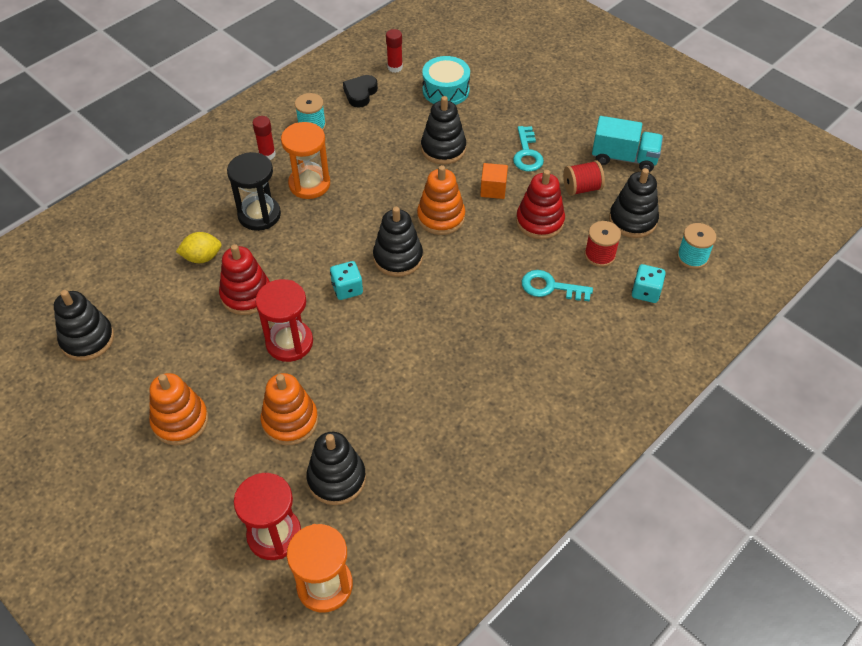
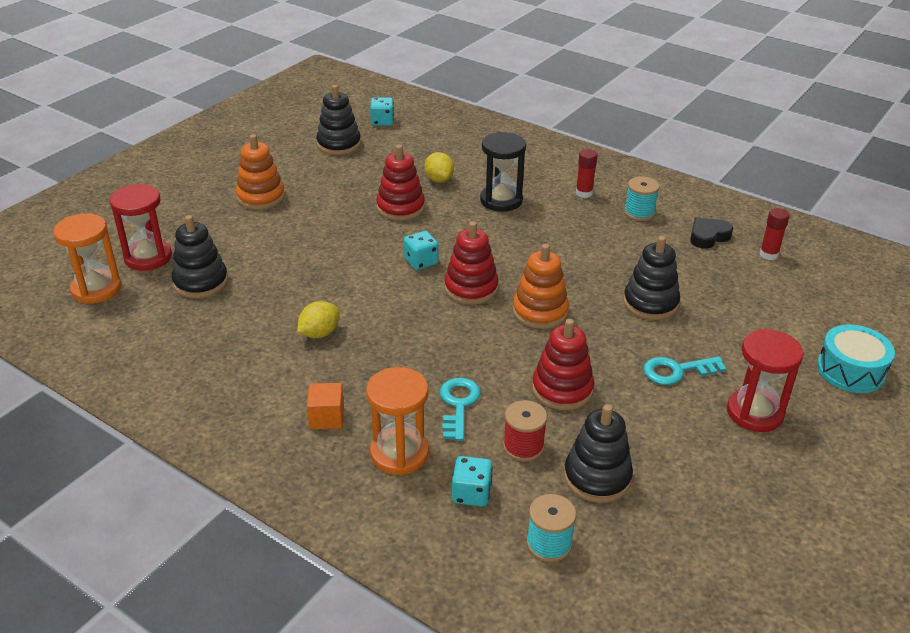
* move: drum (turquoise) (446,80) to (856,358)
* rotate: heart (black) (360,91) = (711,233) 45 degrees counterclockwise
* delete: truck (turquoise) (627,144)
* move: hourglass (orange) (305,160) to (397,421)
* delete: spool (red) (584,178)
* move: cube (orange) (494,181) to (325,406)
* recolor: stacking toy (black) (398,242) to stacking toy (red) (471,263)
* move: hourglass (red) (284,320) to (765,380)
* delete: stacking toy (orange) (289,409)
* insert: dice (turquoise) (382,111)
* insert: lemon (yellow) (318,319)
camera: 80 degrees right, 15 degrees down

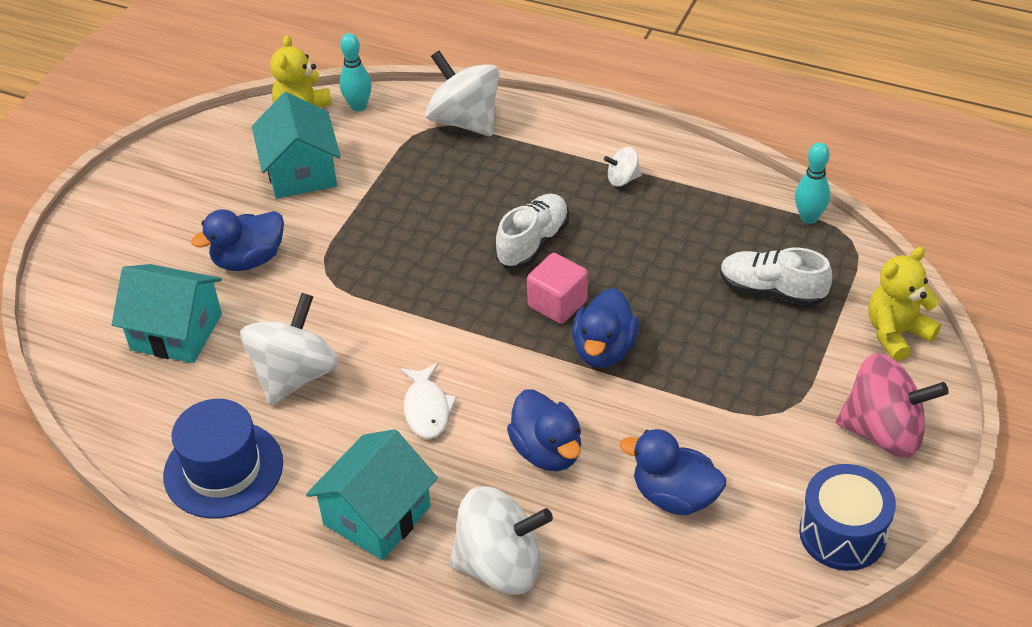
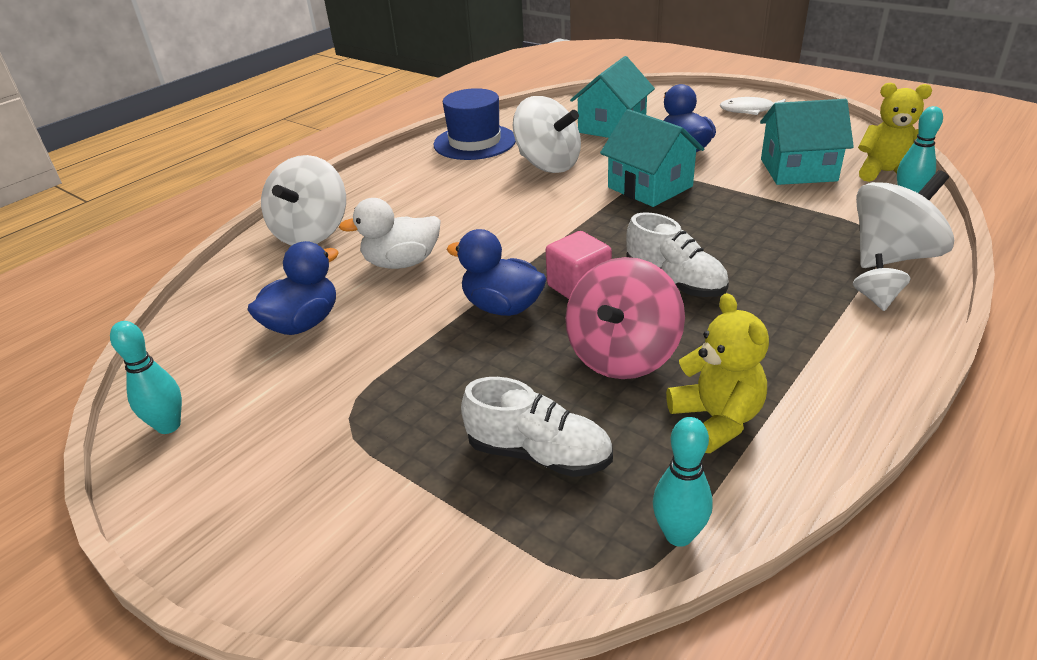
* move: spinning top (white) (623,167) to (882,282)
* move: teddy bear (yellow) (904,304) to (717,373)
* rotate: shoe (white) (776,277) = (537,427) 75 degrees clockwise
* move: spinning top (pink) (892,405) to (625,318)
* move: fish (white) (428,401) to (753,106)
* recolor: duck (blue) (544,430) to duck (white) (390,233)
* move: house (turquoise) (372,494) to (652,158)
* replace: drum (blue) (847,517) to bowling pin (turquoise) (146,377)
camera: 105 degrees right, 10 degrees down

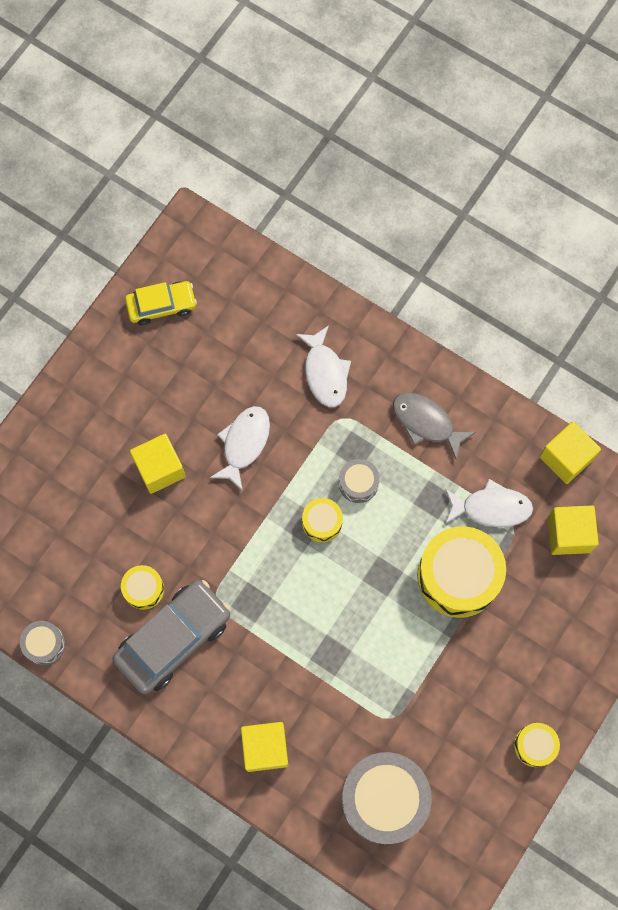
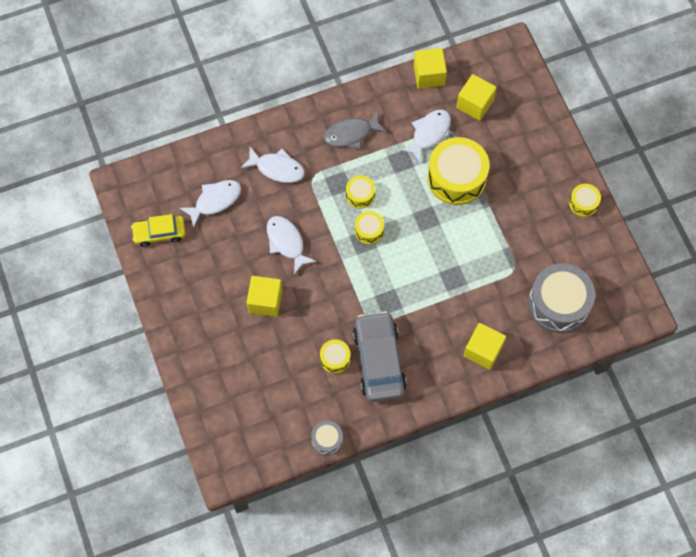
* rotate: car (yellow) (161,303) = (158,230) 120 degrees counterclockwise
* recolor: drum (grey) (359,481) to drum (yellow) (360,192)
* insert: fish (white) (210,204)
camera: 55 degrees left, 5 degrees down

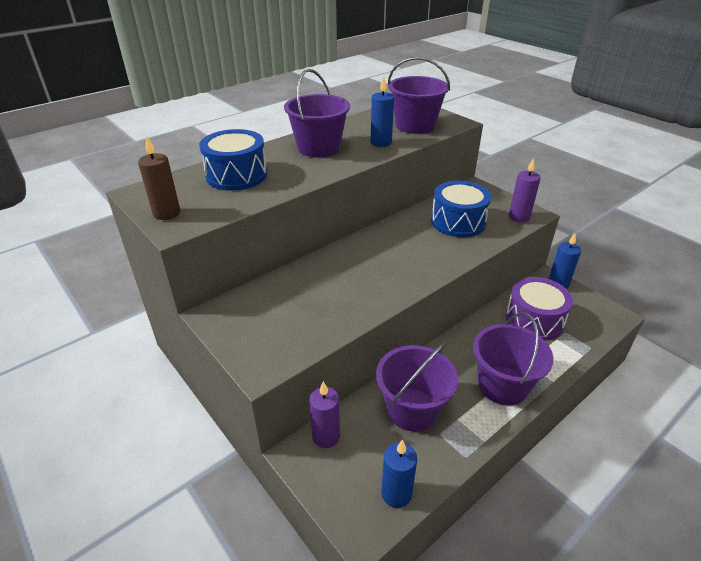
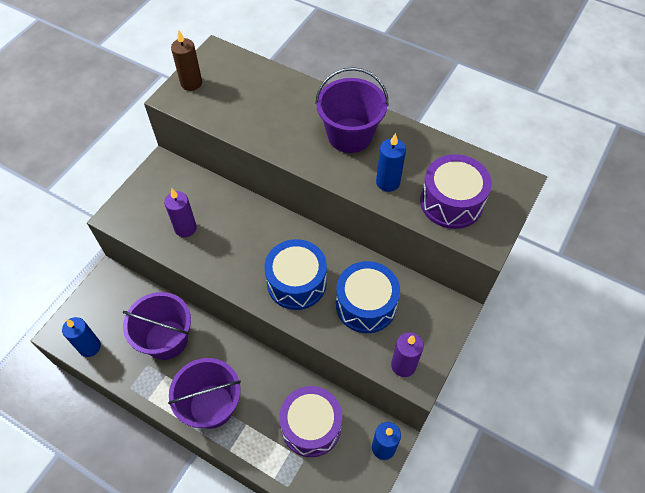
* replace: bucket (purple) (419,95) to drum (purple) (456,191)
* move: drum (blue) (233,160) to (295,274)
* move: candle (purple) (324,414) to (180,213)
camera: 70 degrees right, 20 degrees up

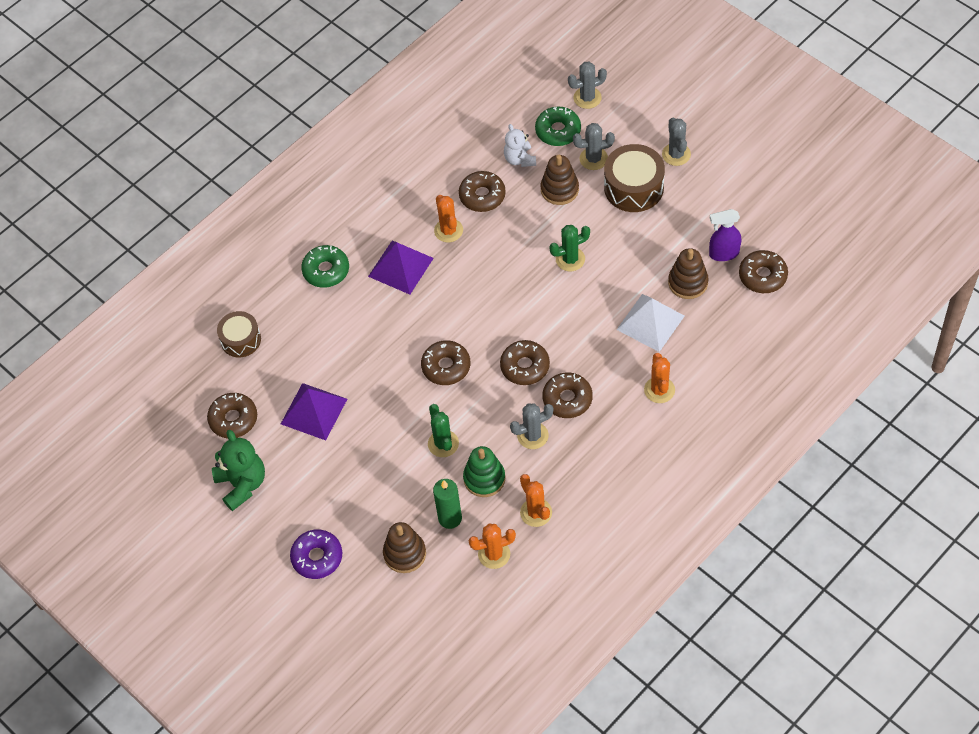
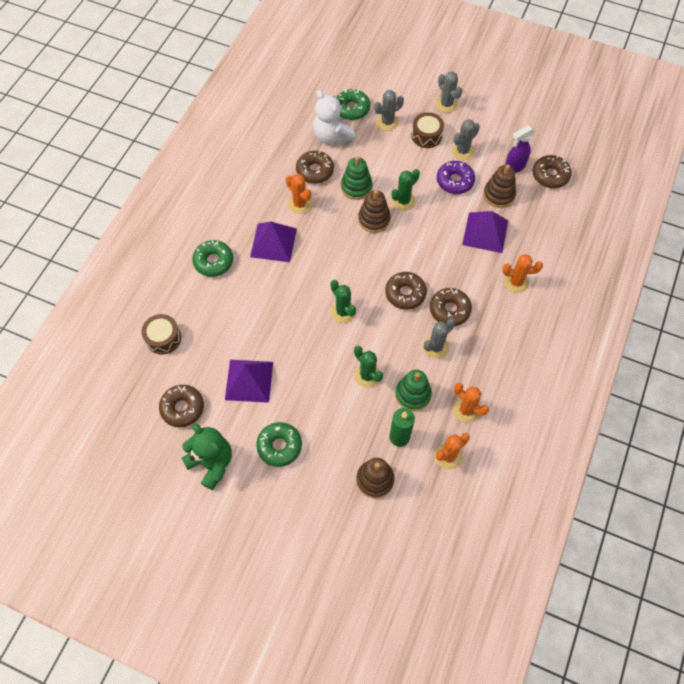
* move: cactus (grey) (587,85) to (465,139)
* resize: teddy bear (white) (520,145) = (334,117) x1.52
* resize: drum (brown) (634,178) = (427,130) x0.65
* move: stacking toy (brown) (559,180) to (374,211)
* recolor: pyramid (white) (651,323) to pyramid (purple) (485,232)
* replace: donut (brown) (445,362) to cactus (green) (343,301)
* rotate: cactus (orange) (659,378) = (522,273) 60 degrees counterclockwise
* move: donut (purple) (316,554) to (456,177)
* insert: stacking toy (green) (356,178)
* insert: donut (green) (279,444)
camera: 25 degrees left, 5 degrees up

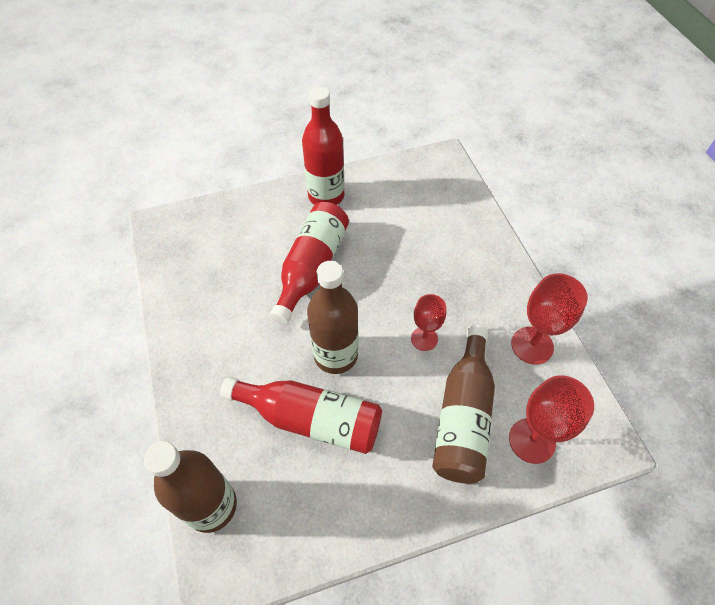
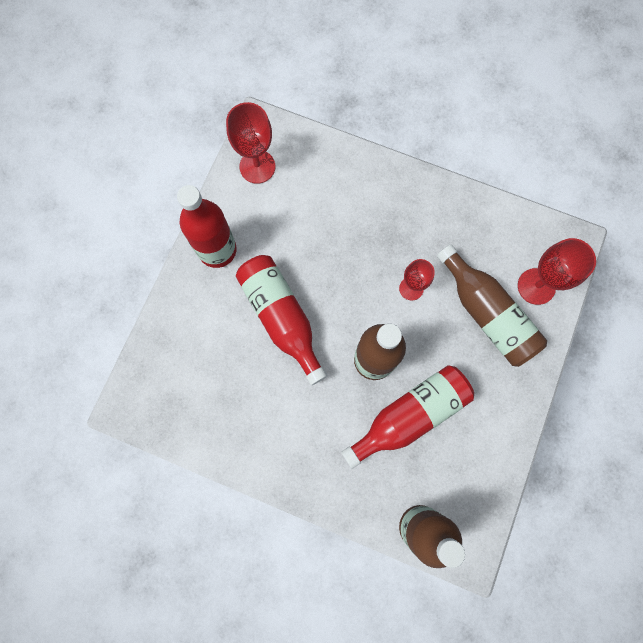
* move: goblet (red) (549,318) to (250,143)
camera: 50 degrees left, 20 degrees up

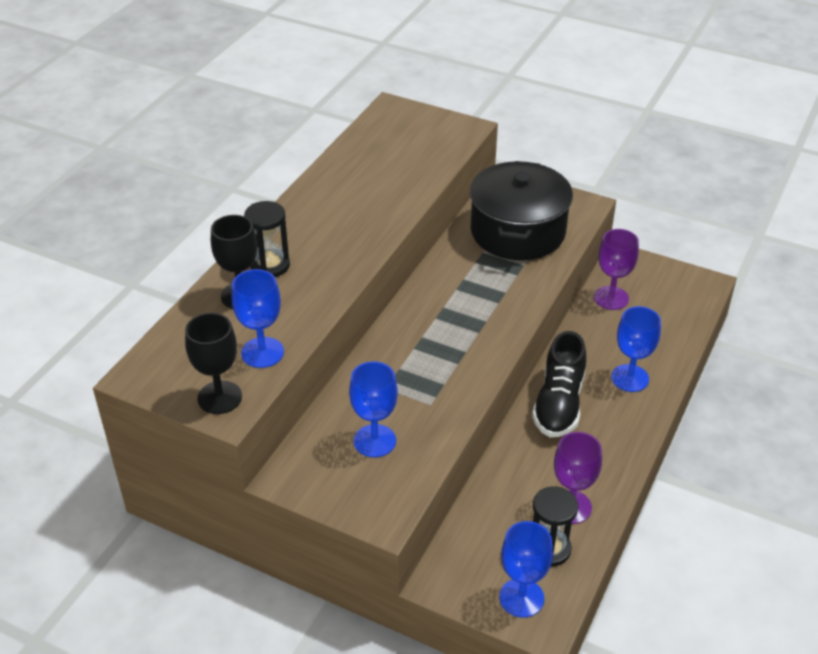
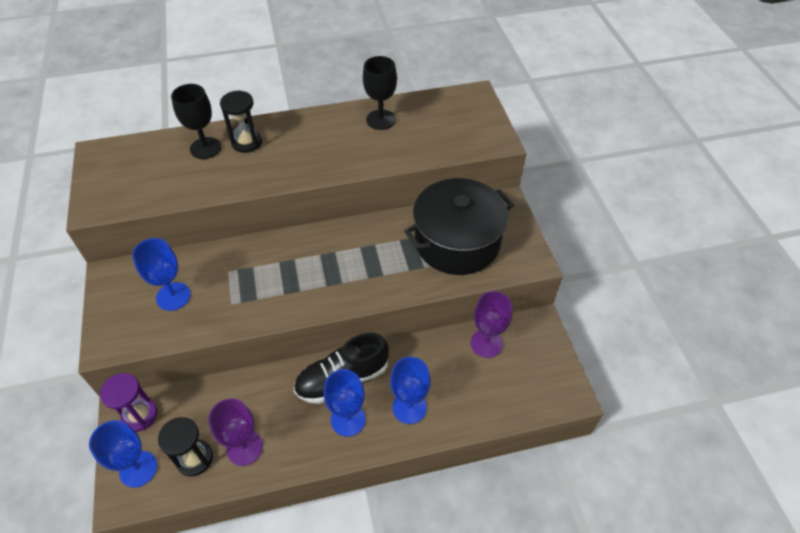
* move: goblet (blue) (258,318) to (344,403)
* move: goblet (black) (213,363) to (380,93)
* insert: hourglass (purple) (128,402)
camera: 50 degrees right, 10 degrees up

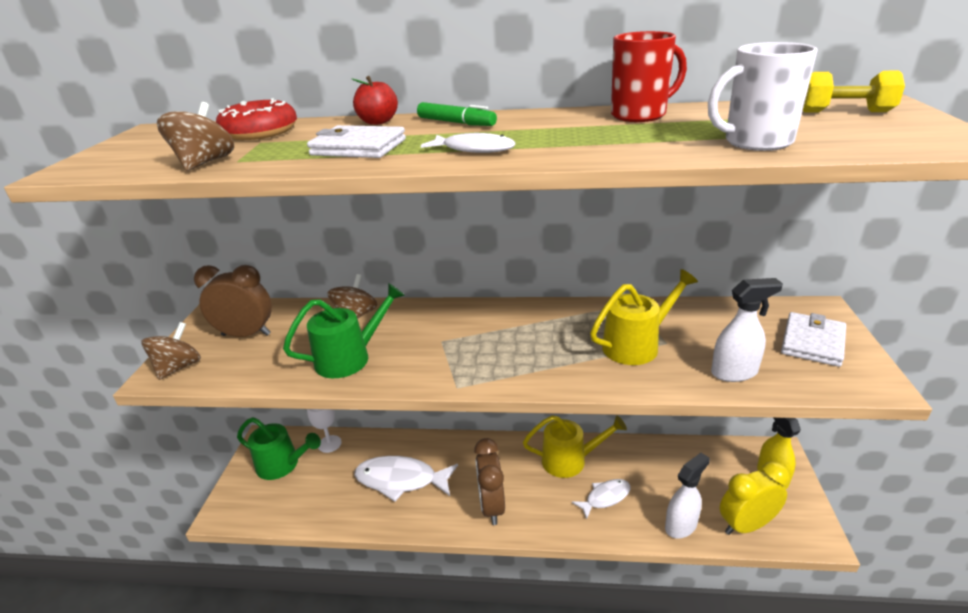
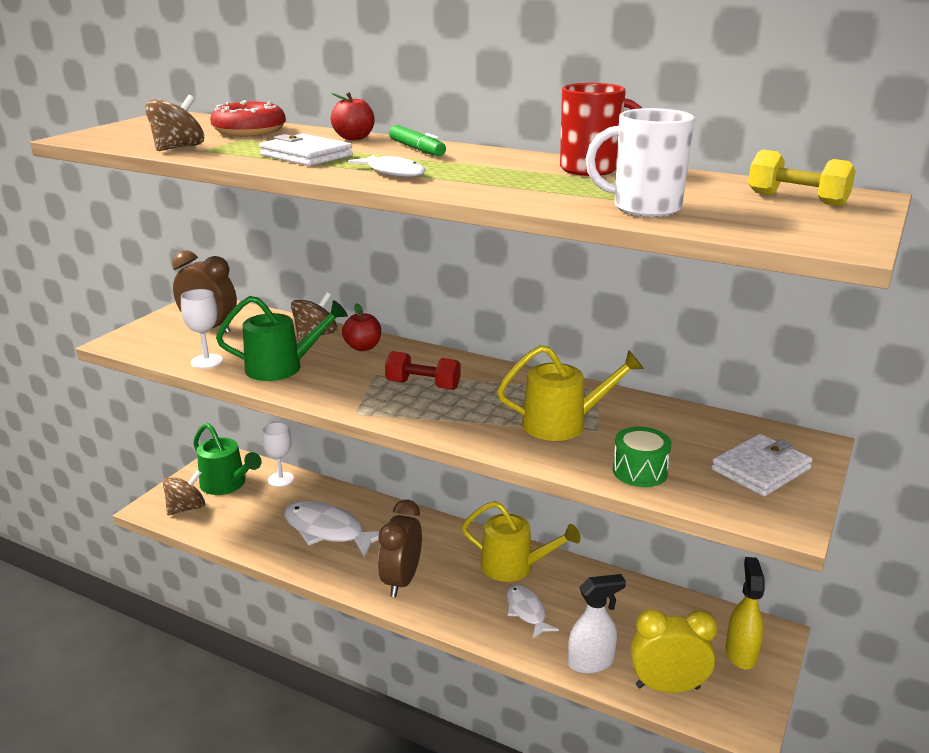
* replace: spray bottle (white) (747,330) to drum (green) (642,457)
* move: spinning top (brown) (171,351) to (184,492)
* rotate: fish (white) (601,499) = (533,611) 105 degrees counterclockwise
* insert: goblet (white) (202,329)
* insert: apple (red) (361,327)
* insert: dumbbell (red) (423,370)
camera: 20 degrees right, 5 degrees down

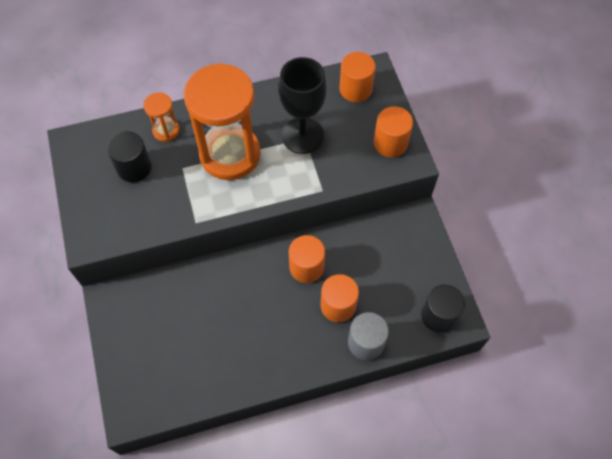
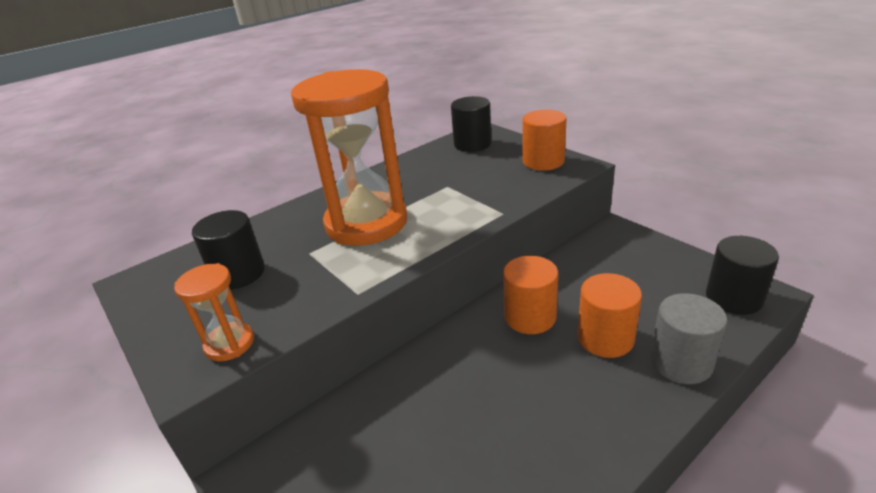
* recolor: cylinder (orange) (357,77) to cylinder (black) (471,124)
* delete: goblet (black) (303,105)
* move: hourglass (orange) (161,117) to (214,312)
camera: 20 degrees left, 30 degrees down

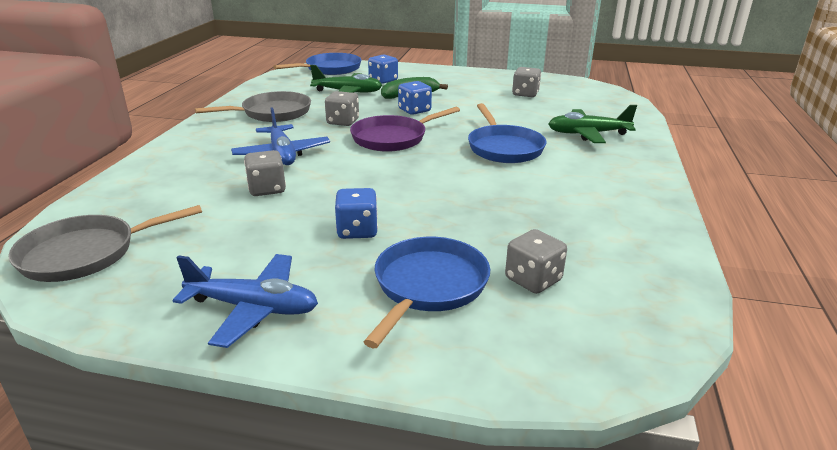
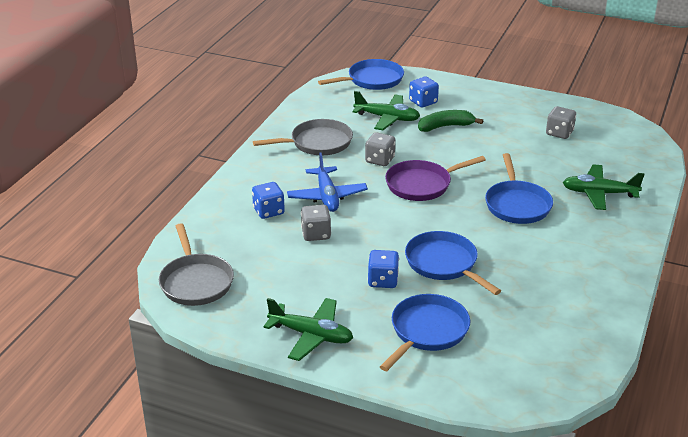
* move: dice (blue) (415,98) to (268,200)
* rotate: pan (grey) (105,243) = (196,264) 90 degrees counterclockwise
* delete: dice (grey) (536,261)
* recolor: plane (blue) (245,301) to plane (green) (308,329)
* insert: pan (blue) (453,263)
camera: 10 degrees right, 5 degrees up

